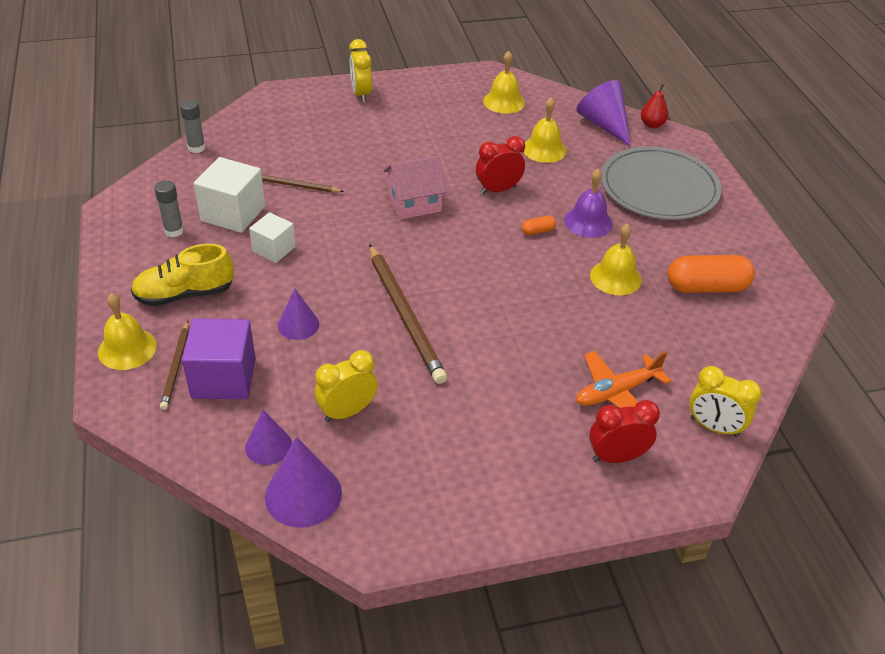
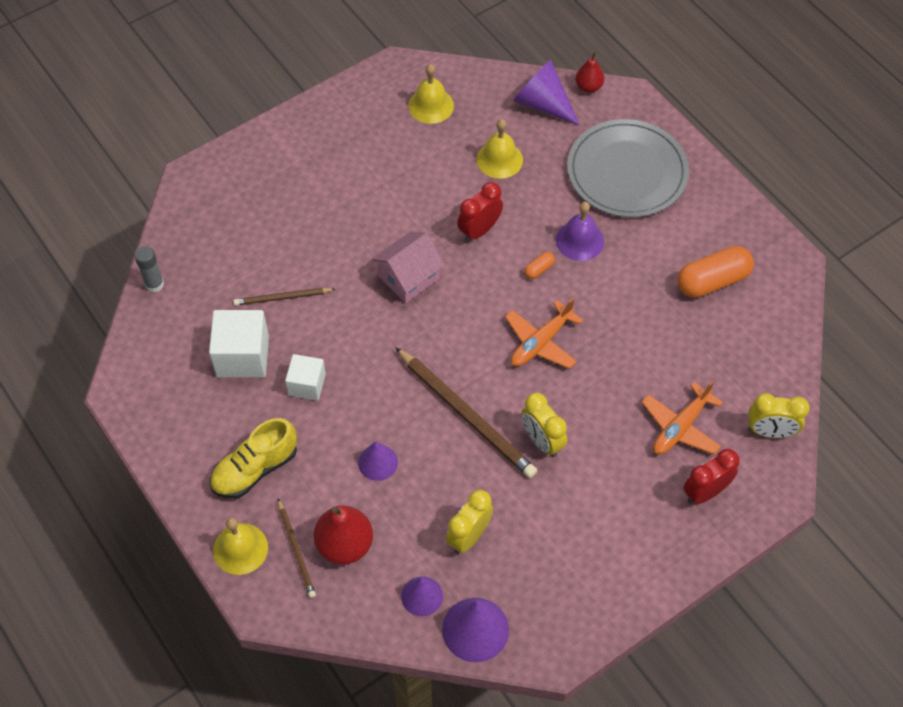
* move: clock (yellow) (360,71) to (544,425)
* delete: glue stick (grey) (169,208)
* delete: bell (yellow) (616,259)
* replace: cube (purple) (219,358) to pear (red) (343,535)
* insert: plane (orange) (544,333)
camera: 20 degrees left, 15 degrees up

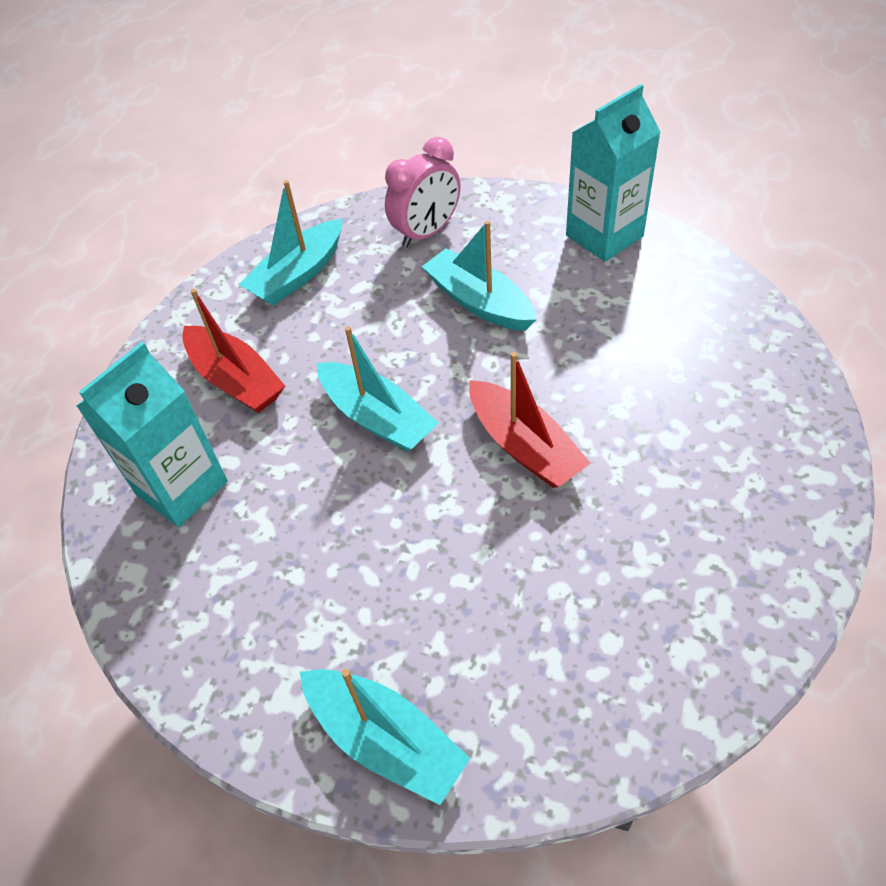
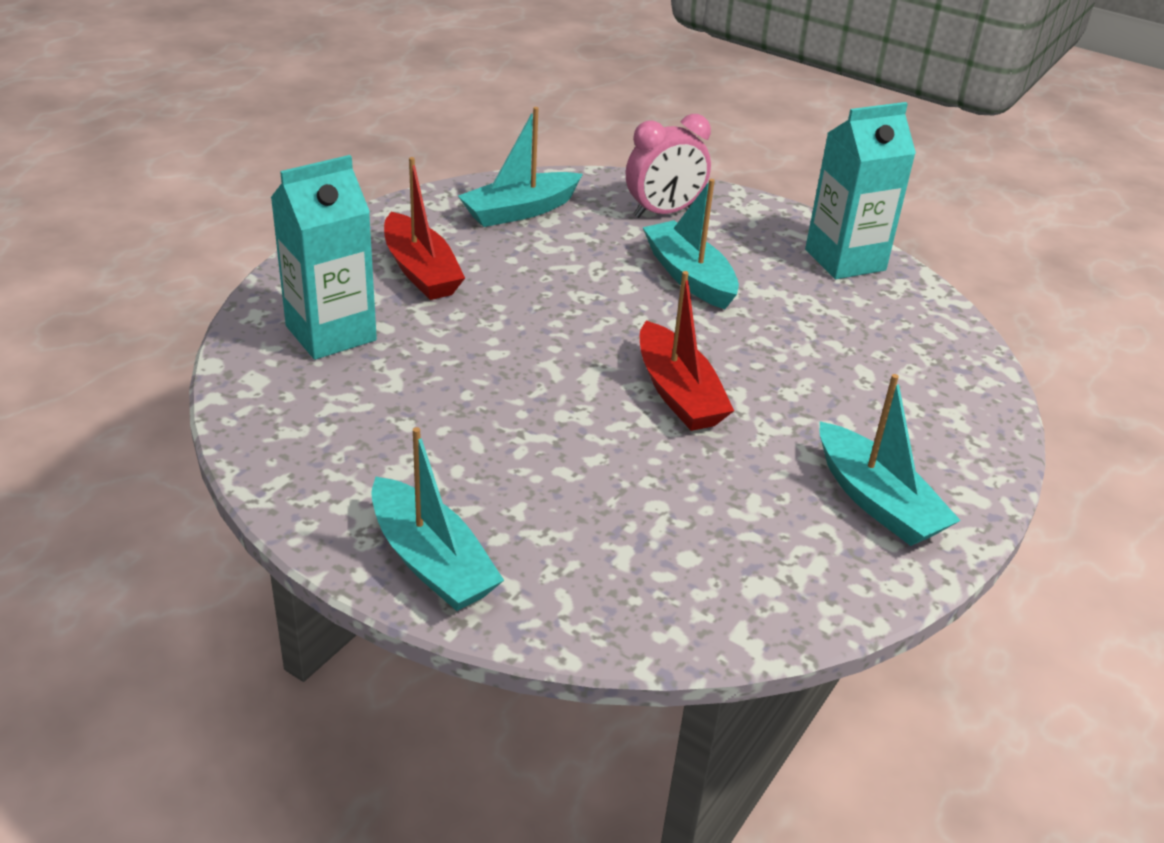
* move: boat (turquoise) (378,389) to (890,460)
camera: 10 degrees right, 15 degrees down

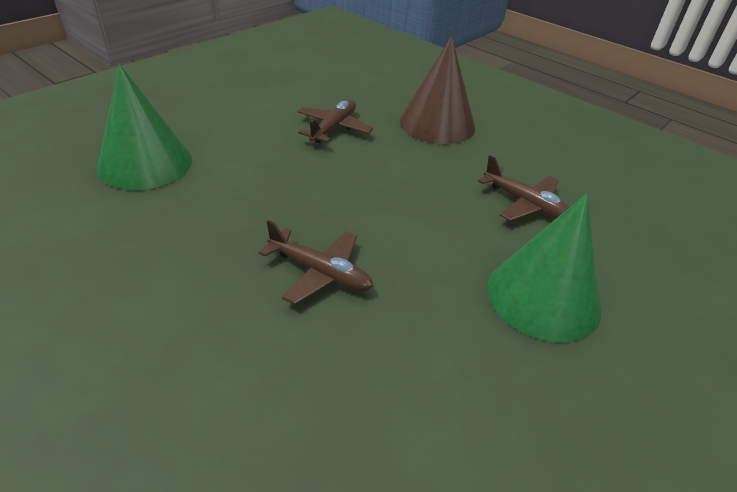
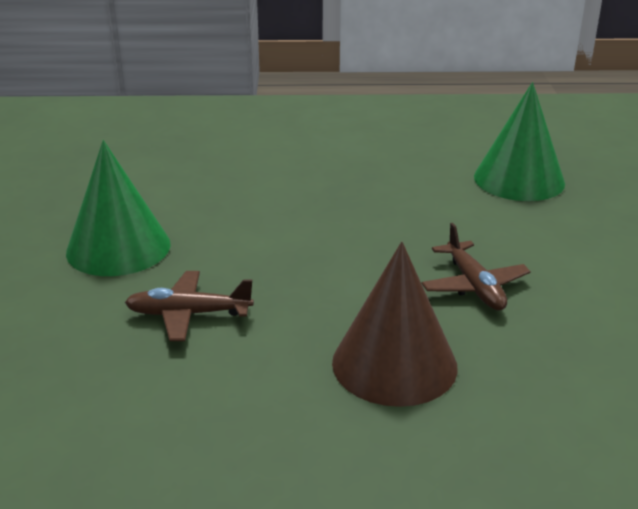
* delete: plane (brown) (316,262)
camera: 140 degrees right, 10 degrees down

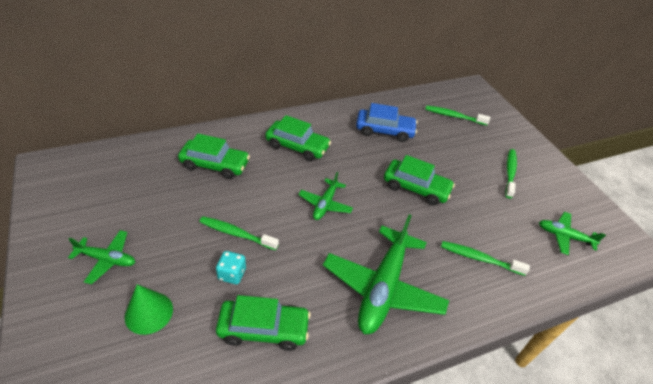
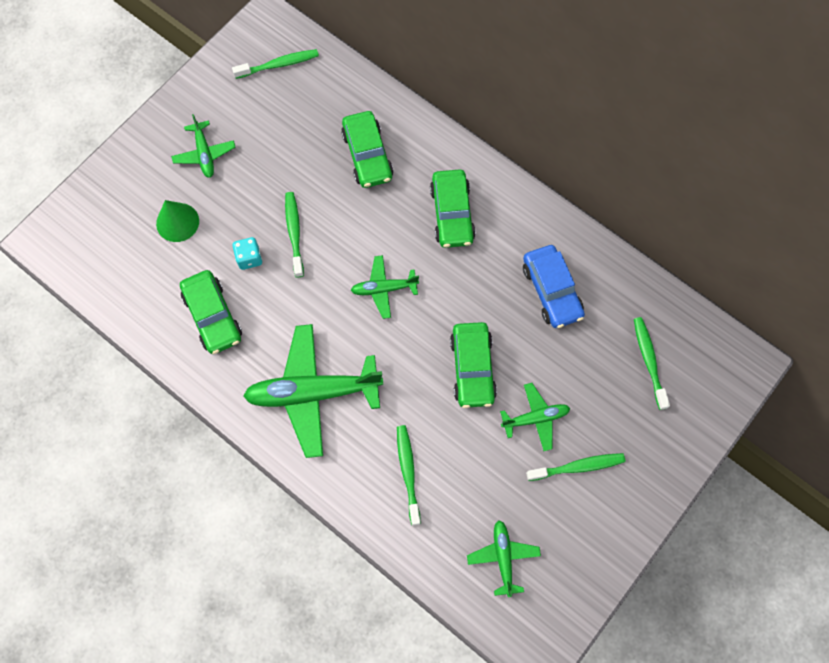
* insert: toothbrush (green) (275,64)
* insert: plane (green) (535,417)
camera: 65 degrees right, 25 degrees up

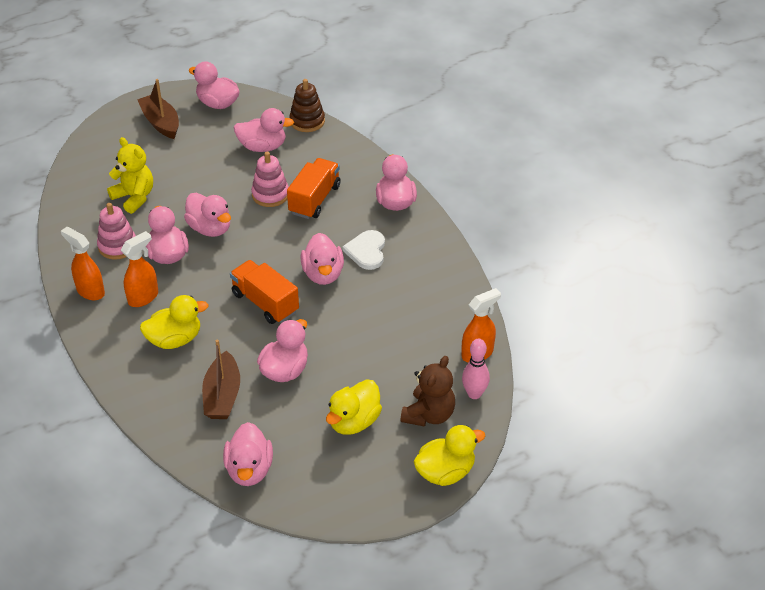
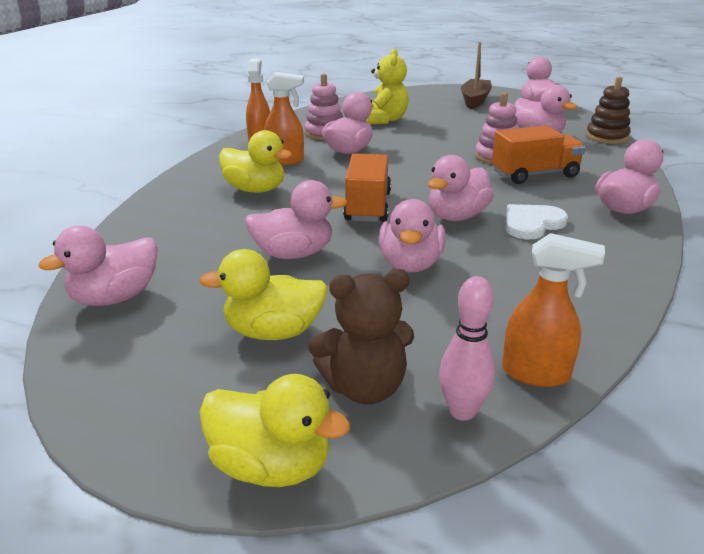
* move: duck (pink) (207,215) to (412,235)
* delete: boat (brown) (221,379)
camera: 50 degrees right, 15 degrees down

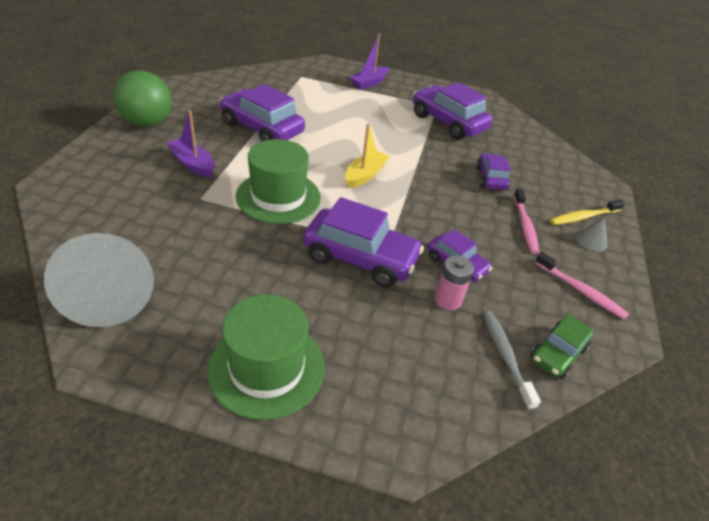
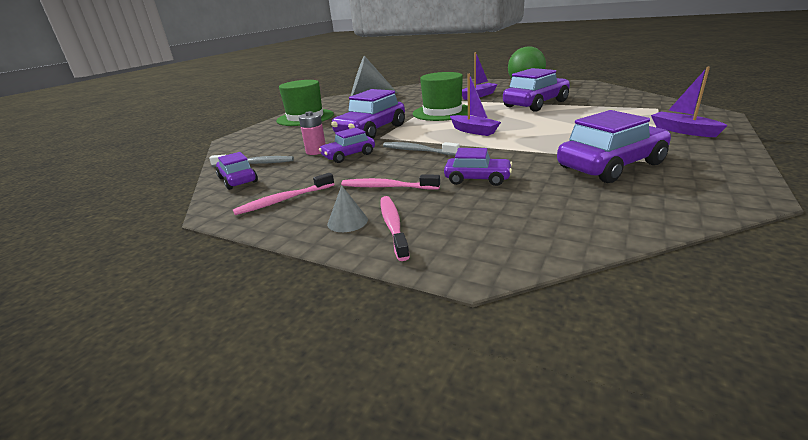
* recolor: boat (yellow) (367,155) to boat (purple) (475,105)
* recolor: toothbrush (yellow) (587,212) to toothbrush (pink) (395,228)
* recolor: car (green) (561,346) to car (purple) (237,171)
* insert: toothbrush (grey) (421,149)
camera: 110 degrees right, 15 degrees down

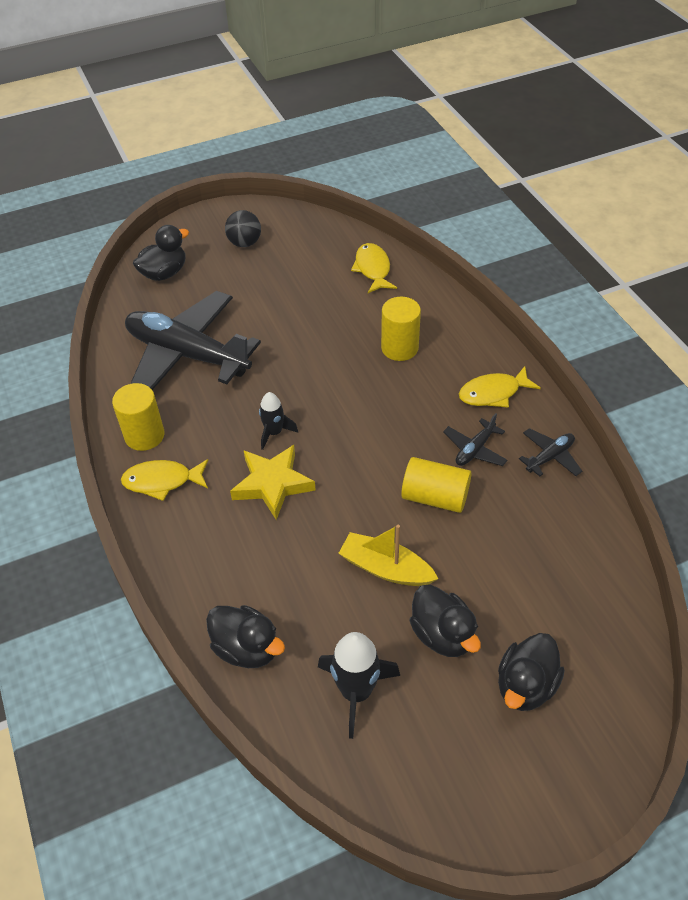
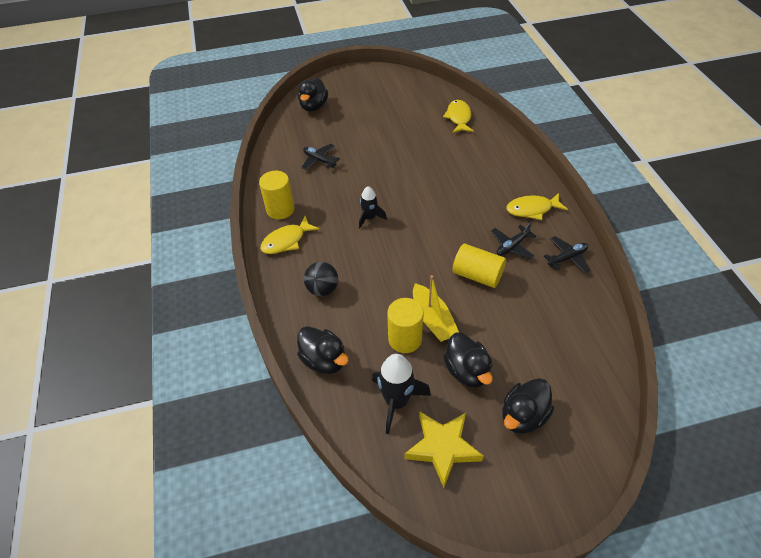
* move: ball (black) (243,228) to (321,279)
* rotate: duck (black) (161,253) = (313,95) 135 degrees clockwise
* resize: plane (black) (193,340) = (320,157) x0.41
* move: cylinder (yellow) (401,329) to (405,325)
* move: star (yellow) (273,482) to (444,449)
* rotate: fish (yellow) (165,480) = (290,235) 45 degrees counterclockwise
* rotate: boat (yellow) (388,555) = (436,308) 150 degrees counterclockwise
camera: 10 degrees right, 0 degrees up

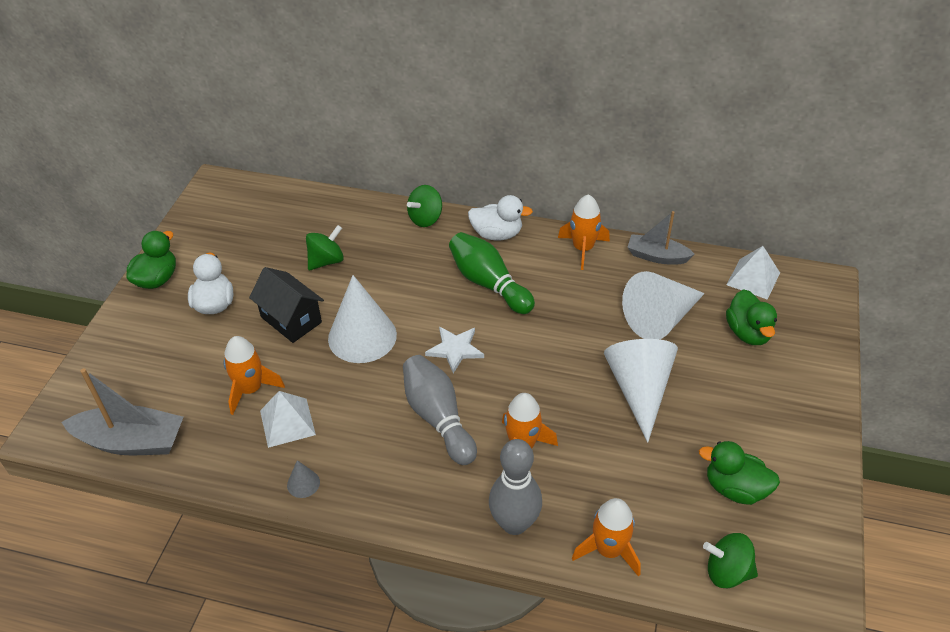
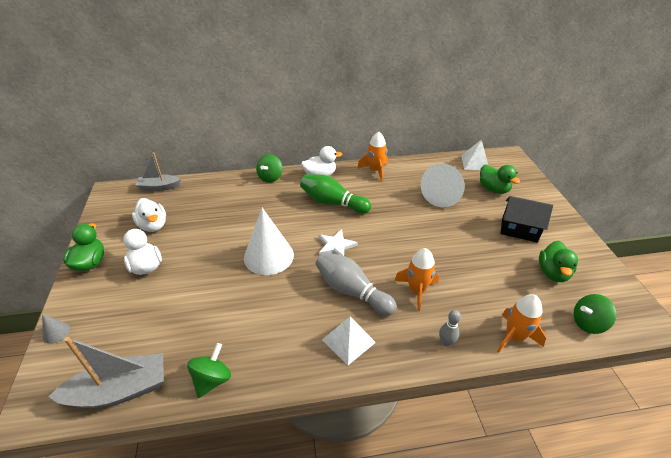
* move: boat (grey) (661,238) to (158,171)
* move: spinning top (green) (325,247) to (209,370)
* move: house (black) (286,305) to (526,219)
* delete: rocket (orange) (254,375)
* delete: cone (white) (641,391)
* move: pyramid (white) (288,419) to (349,340)
* resize: bowling pin (grey) (515,487) = (450,328) x0.50
* rotate: duck (green) (739,473) = (558,261) 75 degrees counterclockwise
* move: cone (grey) (303,479) to (56,329)
* insert: duck (white) (149,215)
camera: 25 degrees left, 5 degrees down

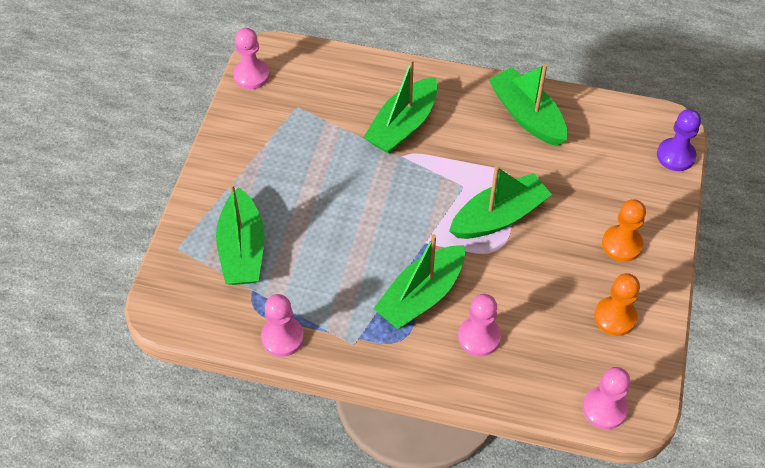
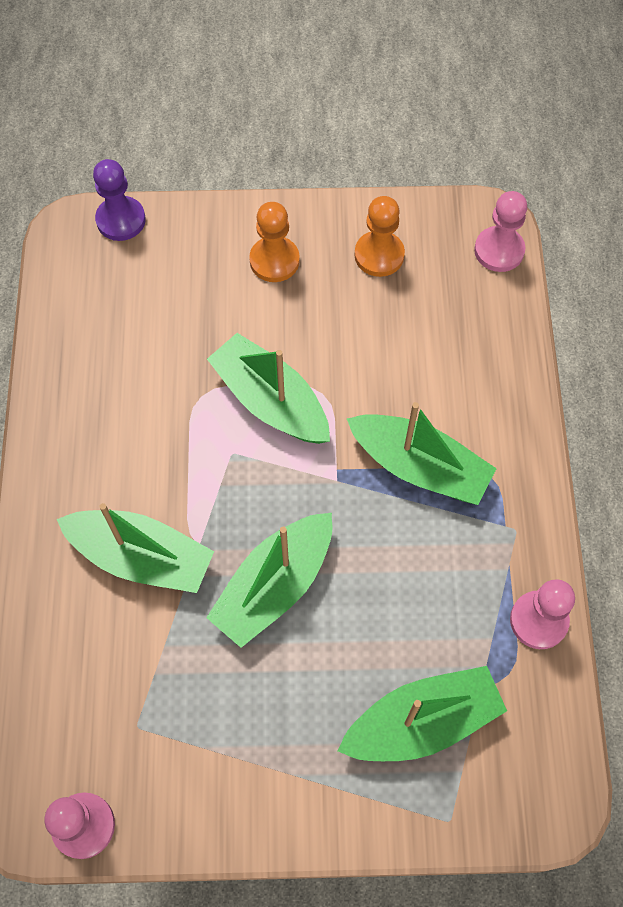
* move: boat (green) (528,105) to (269,580)
* delete: pawn (pink) (479,325)
camera: 105 degrees left, 10 degrees up

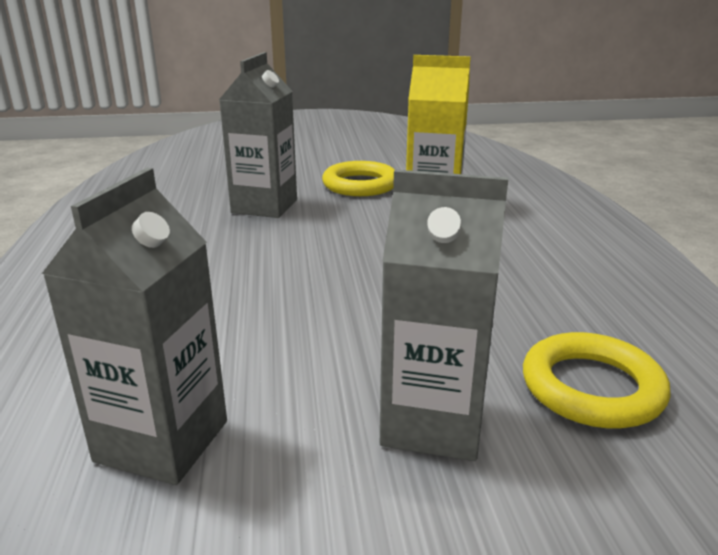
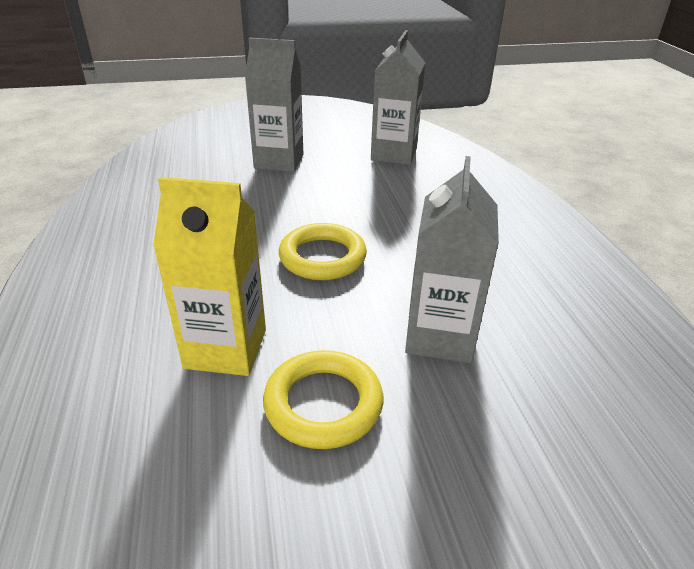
* move: ring (yellow) (596,380) to (323,251)
camera: 175 degrees right, 10 degrees up

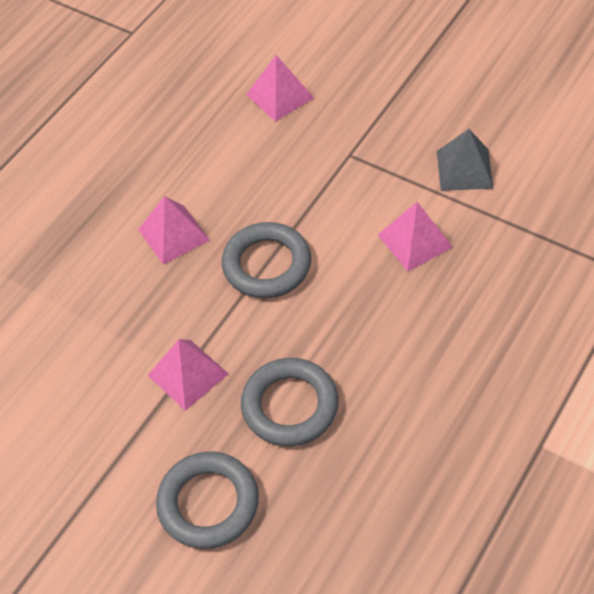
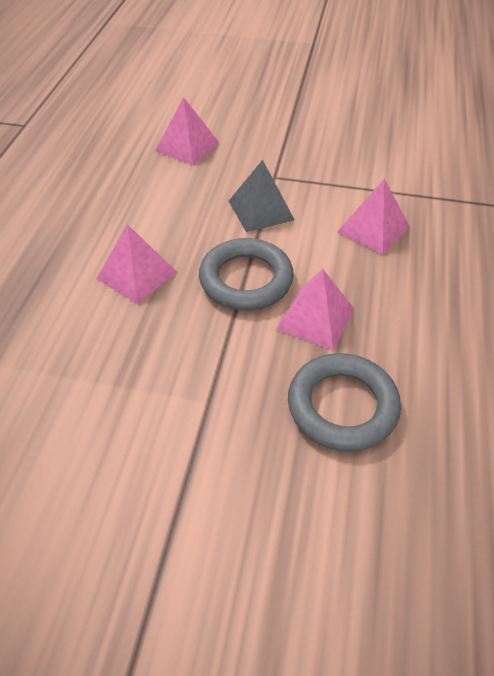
* move: pyramid (grey) (465,160) to (262,196)
* move: pyramid (pink) (187,375) to (315,309)
* delete: ring (grey) (207,500)
camera: 25 degrees left, 5 degrees down

